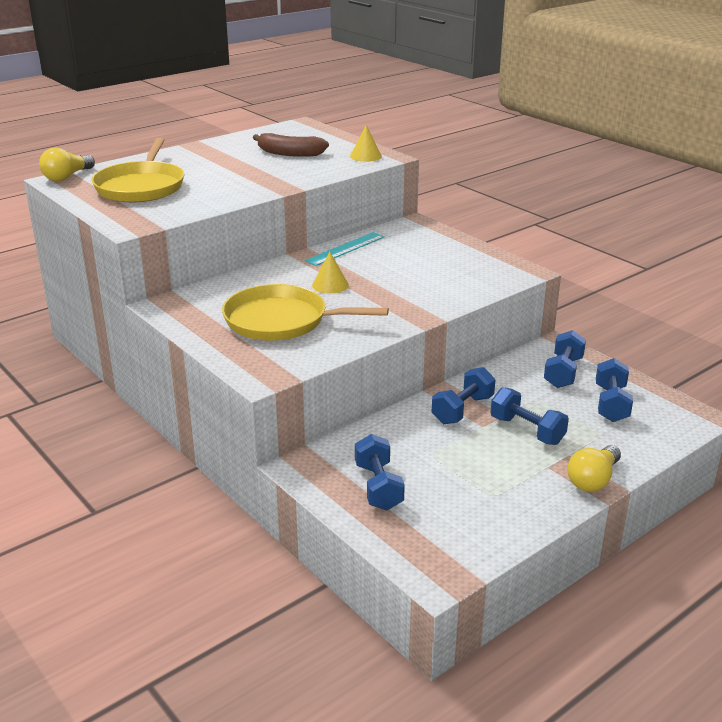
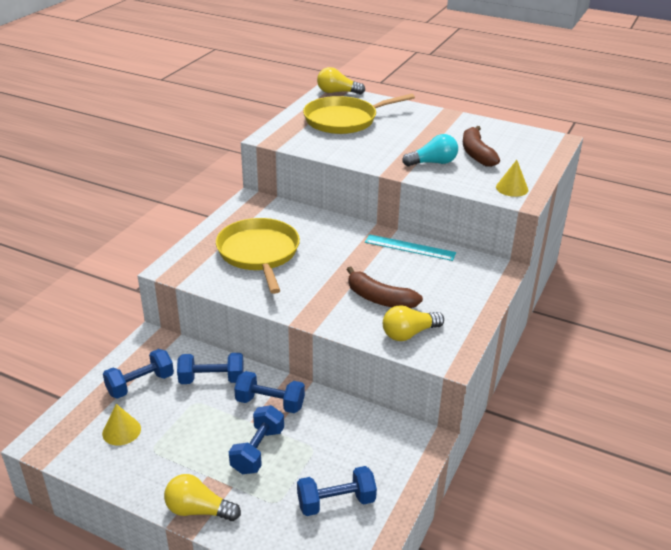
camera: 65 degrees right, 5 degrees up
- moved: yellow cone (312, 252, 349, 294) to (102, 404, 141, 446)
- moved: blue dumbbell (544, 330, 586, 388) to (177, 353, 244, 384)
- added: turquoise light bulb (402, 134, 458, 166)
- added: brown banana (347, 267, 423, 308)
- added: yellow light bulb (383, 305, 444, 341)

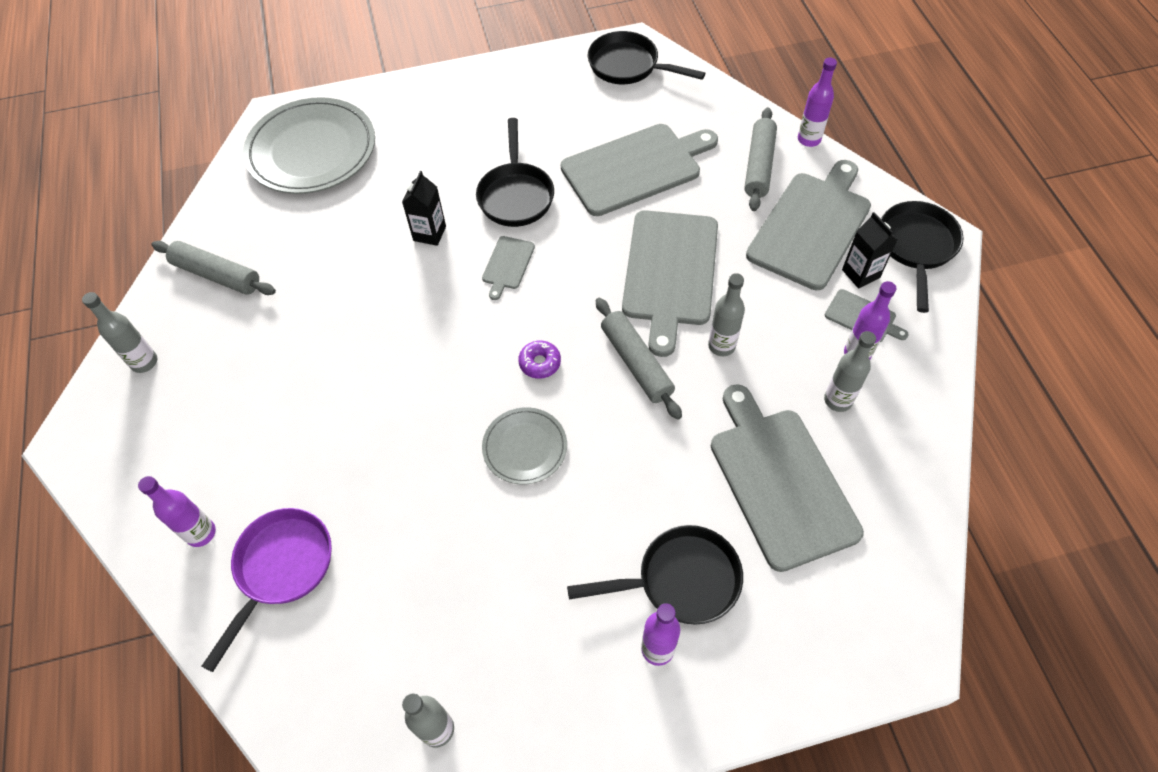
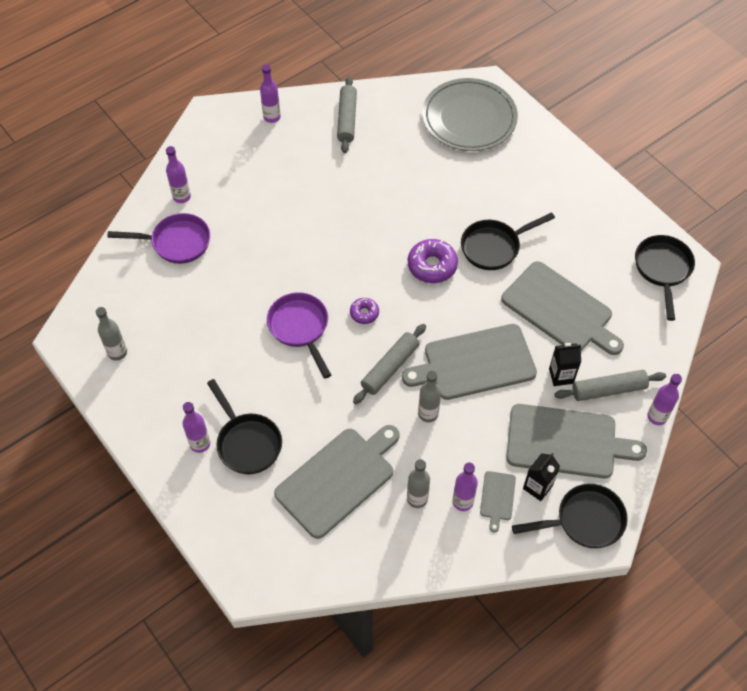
camera: 65 degrees right, 0 degrees up
- moved: black carton (402, 171, 446, 246) to (549, 343, 581, 386)
- replaced: grey cutting board (482, 236, 535, 300) to purple donut (408, 239, 458, 283)
- recoloured: grey bottle (82, 292, 157, 373) to purple bottle (260, 64, 281, 123)
- replaced: grey plate (482, 407, 567, 485) to purple pan (267, 292, 331, 379)

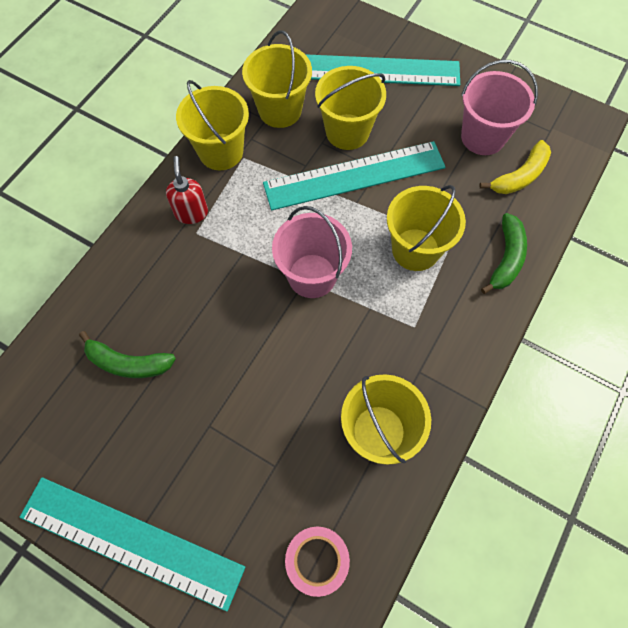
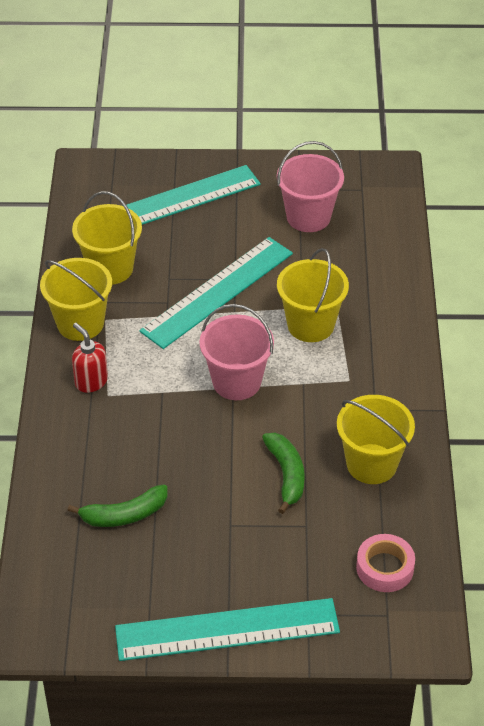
camera: 30 degrees left, 20 degrees down
- removed: yellow bucket (315, 66, 386, 150)
- removed: yellow banana (479, 140, 551, 194)
- moved: green banana (481, 213, 527, 294) to (262, 433, 305, 514)

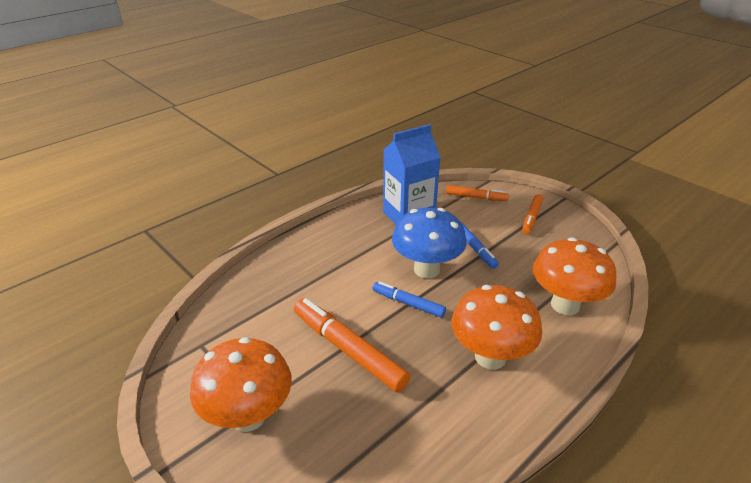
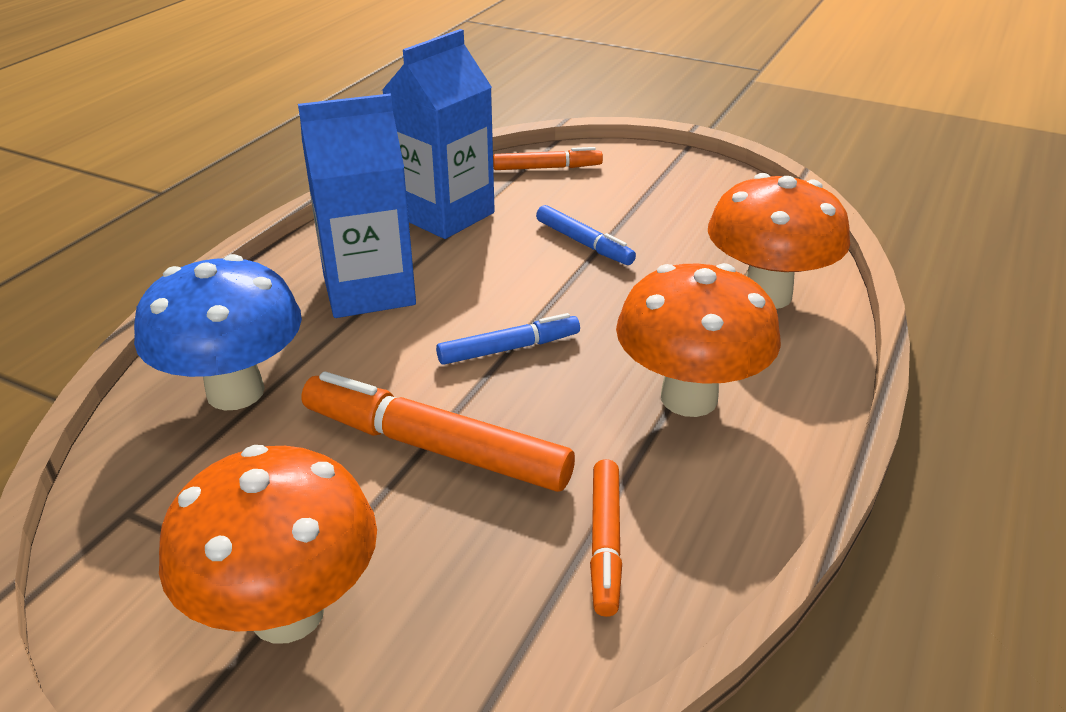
camera: 20 degrees left, 0 degrees up
- moved: orange marker (522, 194, 543, 234) to (590, 459, 622, 617)
- moved: blue mushroom (392, 208, 467, 278) to (134, 254, 302, 410)
- turned: blue marker (372, 281, 446, 318) = (436, 313, 580, 365) 150 degrees clockwise
- added: blue carton (298, 94, 416, 318)

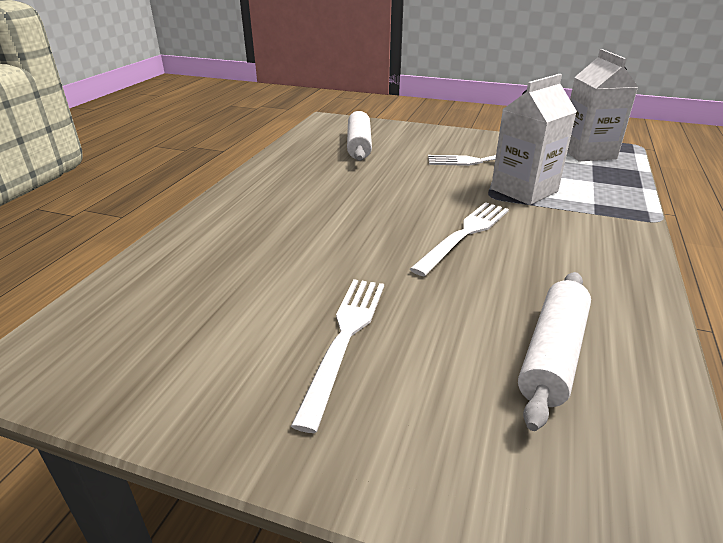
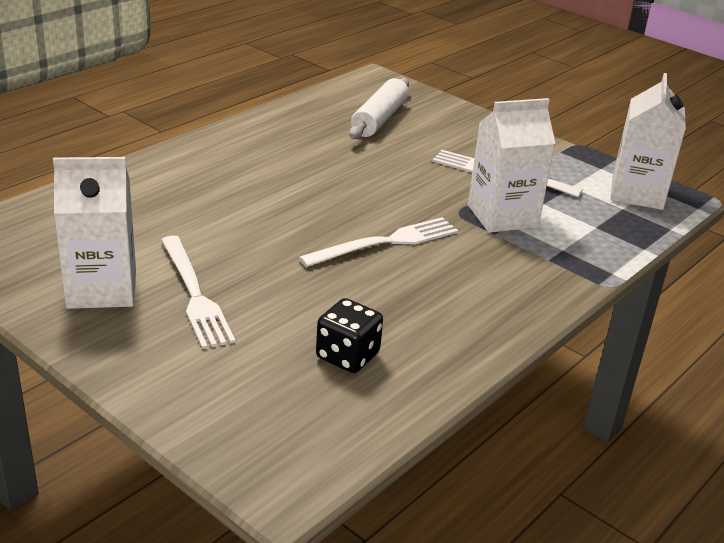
camera: 20 degrees right, 0 degrees up
- replaced: white rolling pin (518, 272, 591, 431) to black dice (316, 298, 383, 373)
- turned: white fork (291, 279, 384, 433) = (161, 236, 235, 349) 120 degrees clockwise
- added: white carton (53, 157, 136, 309)

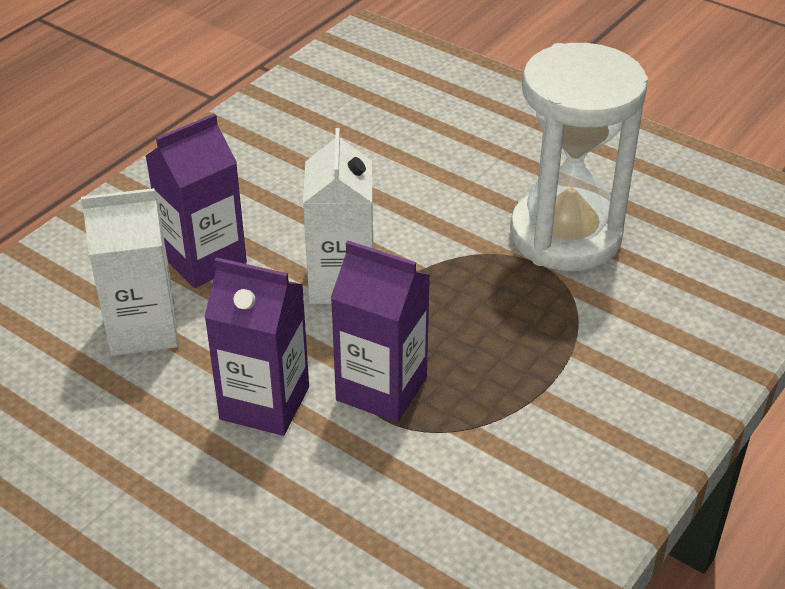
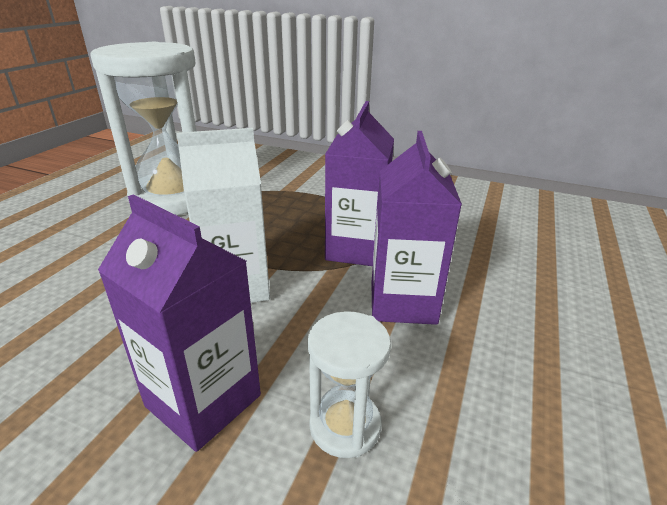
camera: 105 degrees left, 10 degrees down
- replaced: white carton (81, 188, 178, 356) to white hourglass (308, 311, 391, 458)

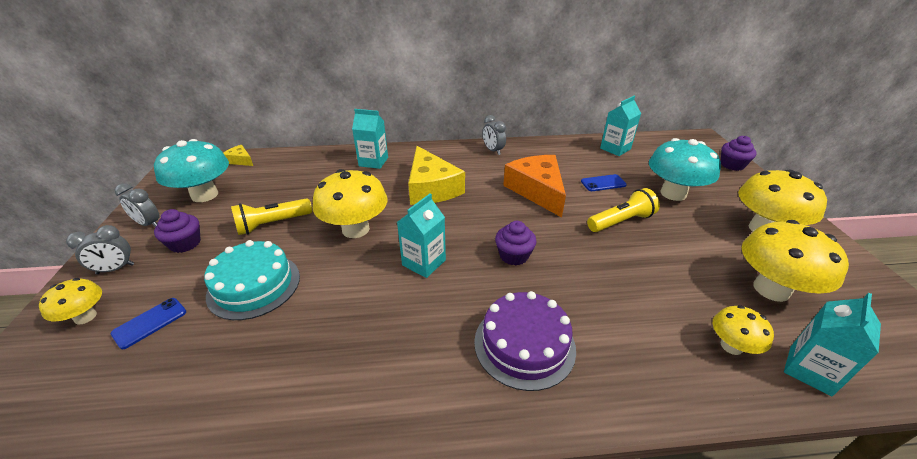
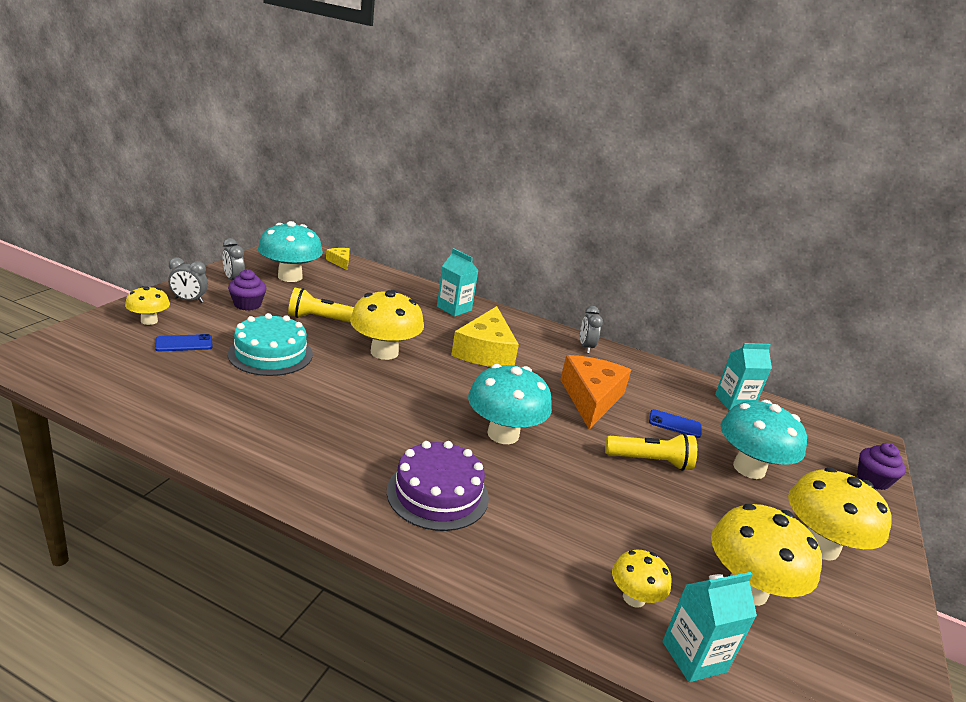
camera: 25 degrees right, 10 degrees down
- removed: turquoise carton (397, 193, 446, 278)
- replaced: purple cupcake (495, 221, 537, 266) to turquoise mushroom (468, 364, 552, 444)

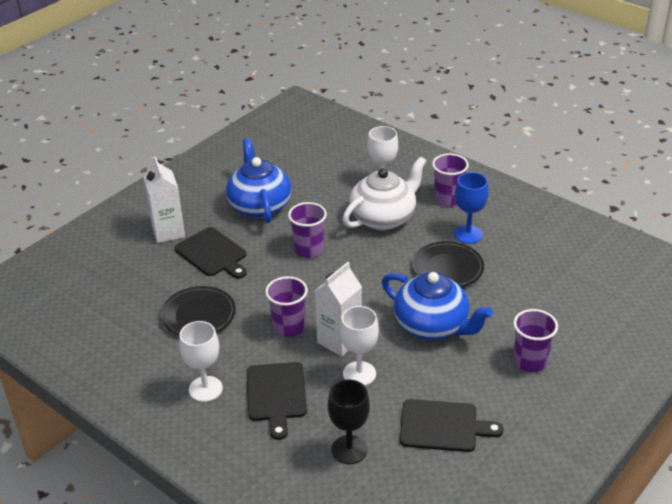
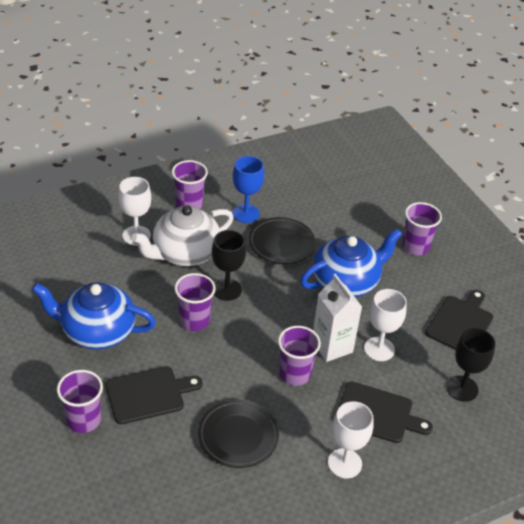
camera: 70 degrees left, 5 degrees up
- replaced: white carton (144, 157, 185, 243) to purple cup (57, 370, 103, 433)
- turned: white teapot (342, 157, 426, 230) = (131, 205, 234, 266) 105 degrees counterclockwise
- added: black goblet (212, 230, 246, 301)

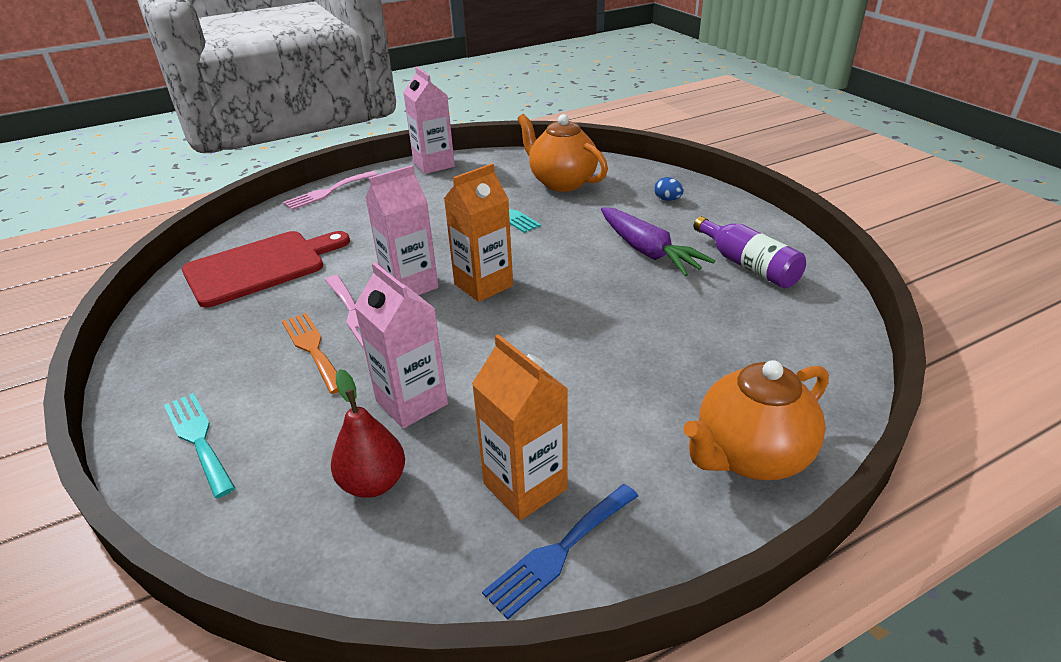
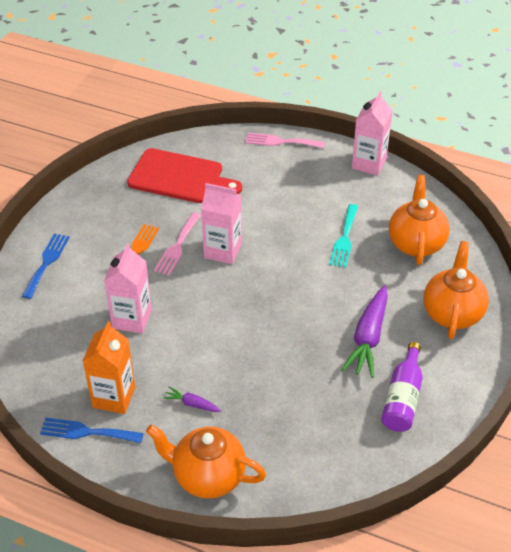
camera: 50 degrees right, 10 degrees up
- removed: orange carton (444, 163, 513, 302)
- replaced: blue egg (654, 177, 684, 201) to orange teapot (424, 241, 489, 339)
- removed: red pear (331, 369, 405, 498)
- recoloured: turquoise fork (164, 393, 235, 498) to blue fork (22, 233, 70, 299)
- added: purple carrot (163, 386, 221, 412)

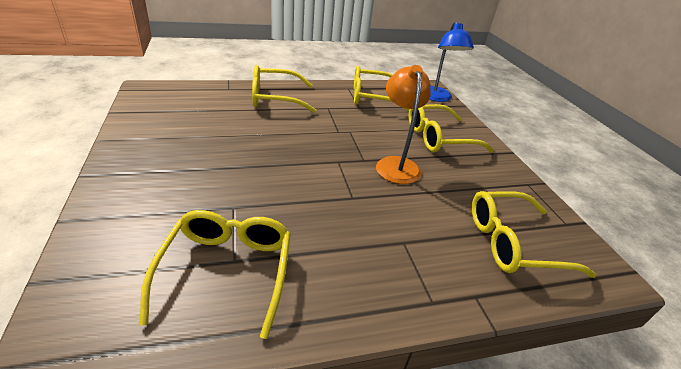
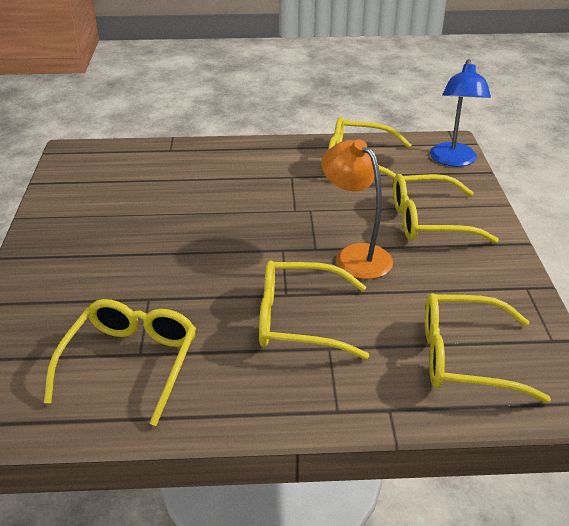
camera: 15 degrees right, 0 degrees up
- moved: yellow glasses (252, 65, 317, 113) to (259, 260, 369, 359)
- turned: orange lamp (376, 65, 431, 184) = (321, 140, 393, 279) 45 degrees counterclockwise

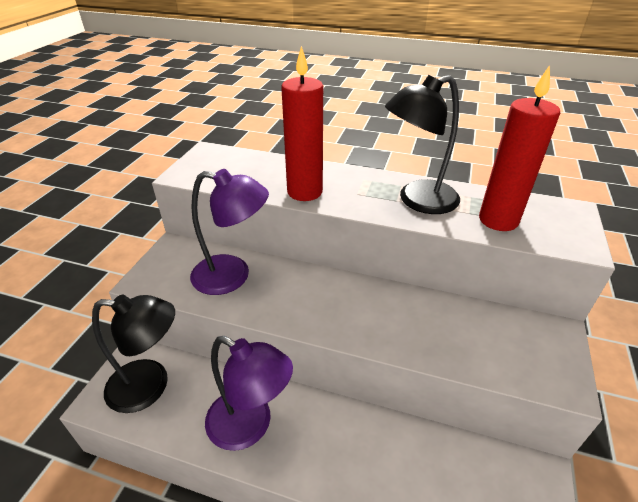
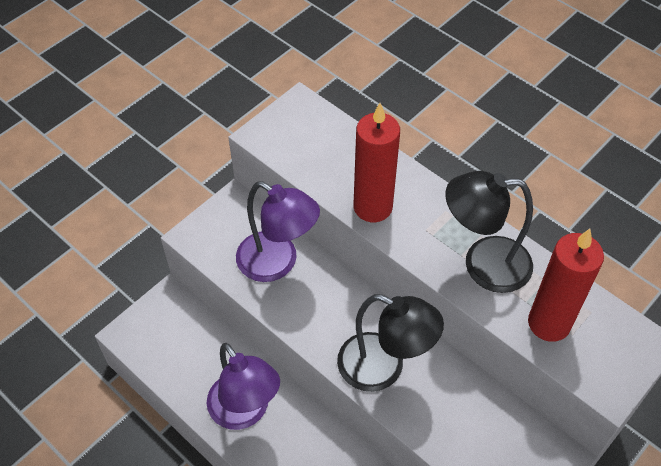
camera: 25 degrees right, 15 degrees up
- moved: black lamp (92, 295, 175, 413) to (337, 294, 444, 392)

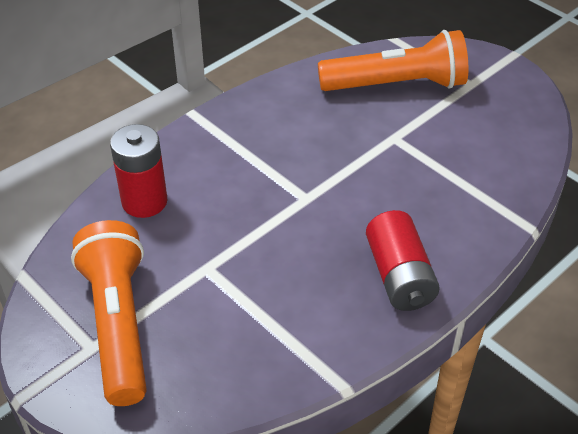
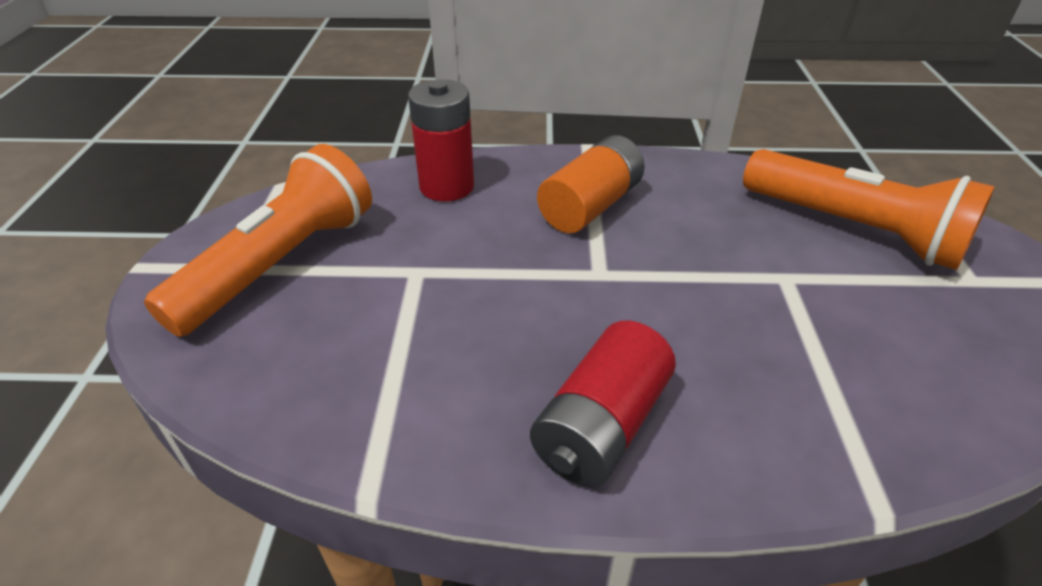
camera: 45 degrees right, 5 degrees down
- added: orange battery (537, 135, 645, 233)

